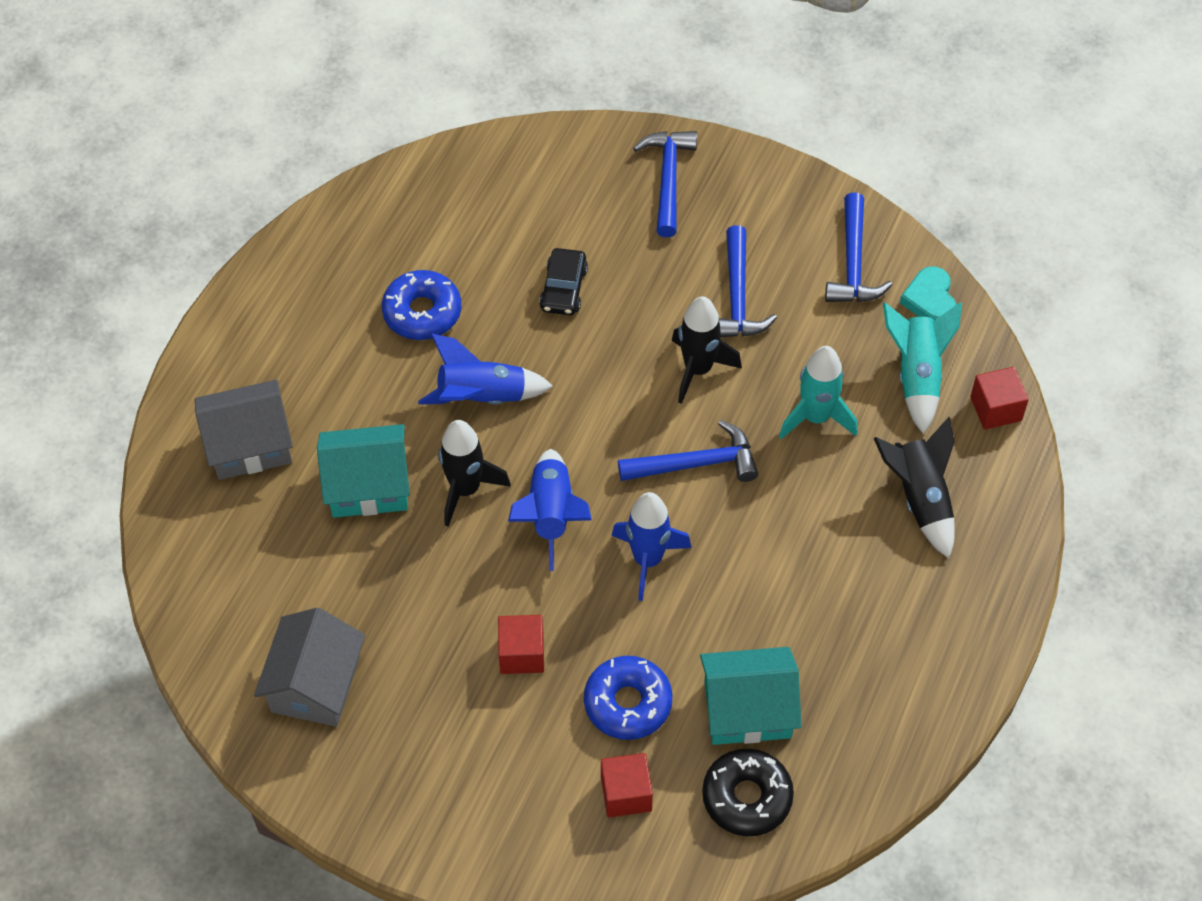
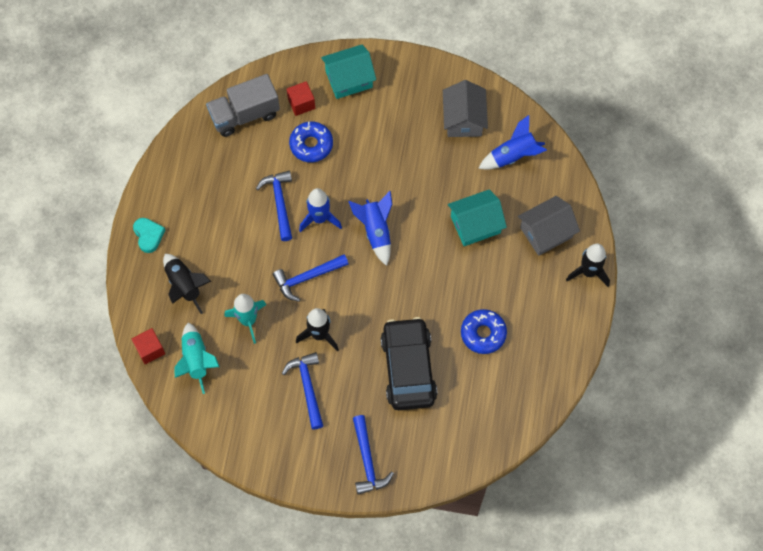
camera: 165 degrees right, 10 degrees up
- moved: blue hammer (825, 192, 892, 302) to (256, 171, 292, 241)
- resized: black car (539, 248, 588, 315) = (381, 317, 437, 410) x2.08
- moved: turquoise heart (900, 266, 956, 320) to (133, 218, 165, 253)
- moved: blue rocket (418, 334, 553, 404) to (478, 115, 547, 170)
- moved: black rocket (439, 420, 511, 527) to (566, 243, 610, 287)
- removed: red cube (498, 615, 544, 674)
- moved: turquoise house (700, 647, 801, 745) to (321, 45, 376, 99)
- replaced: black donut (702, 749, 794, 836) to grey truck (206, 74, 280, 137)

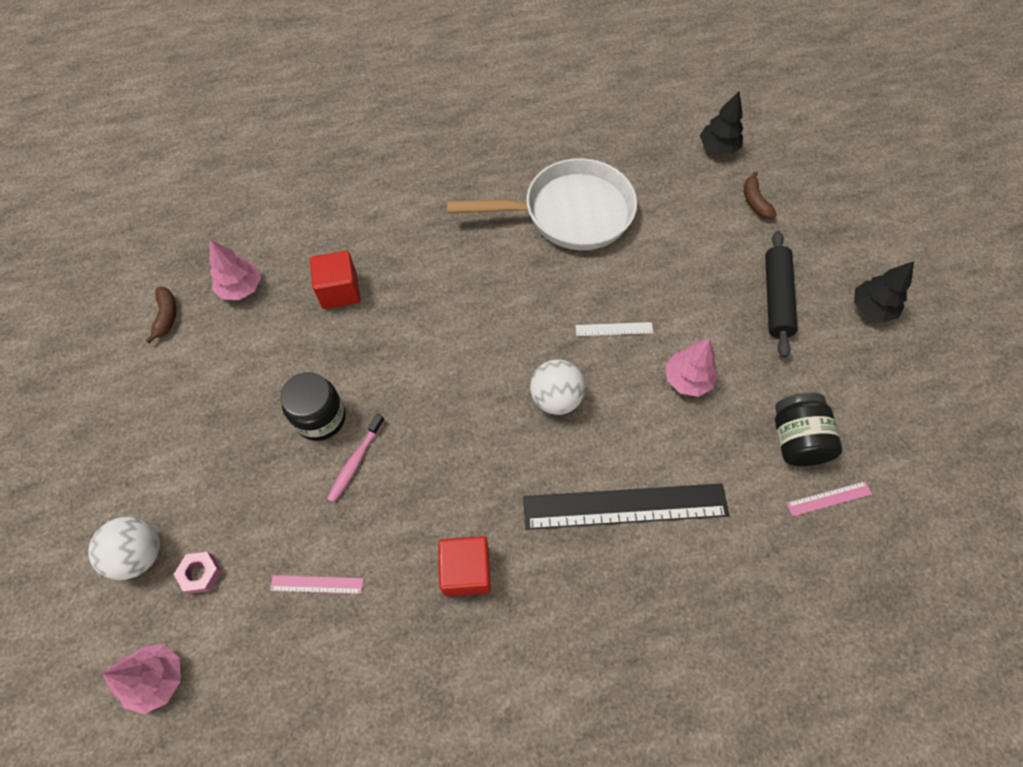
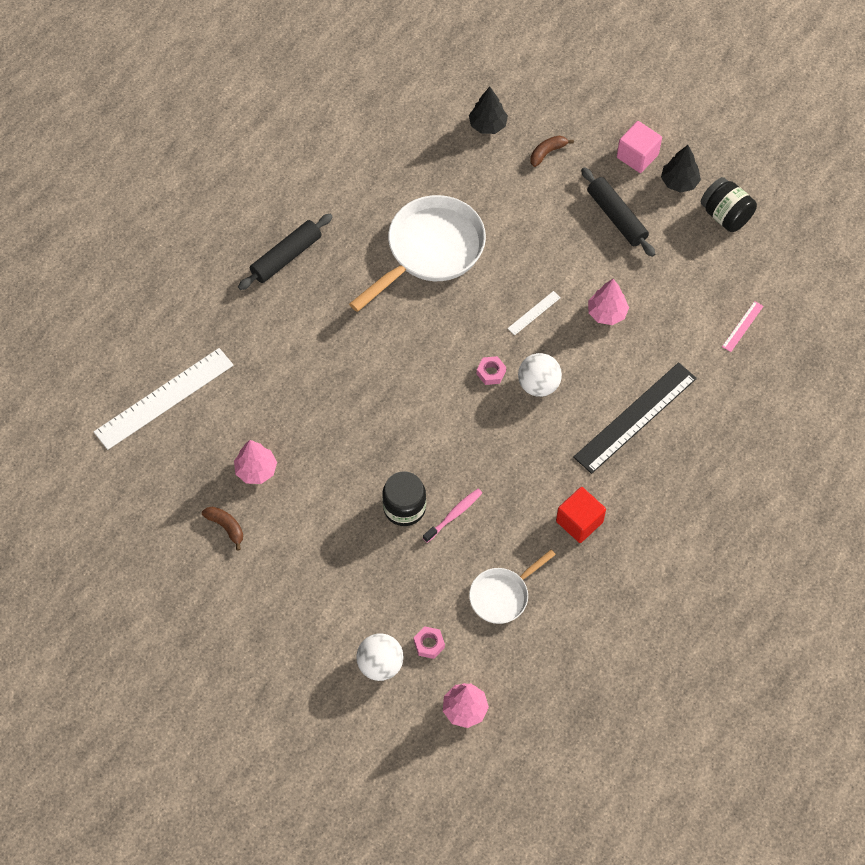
camera: 40 degrees left, 0 degrees up
- turned: brown banana (744, 172, 777, 219) = (530, 136, 574, 167) 105 degrees clockwise
- removed: red cube (310, 251, 360, 309)
- moved: black jar (775, 393, 842, 466) to (701, 177, 757, 232)
- turned: pink toothbrush (327, 414, 385, 503) = (423, 489, 482, 543) 120 degrees counterclockwise
- replaced: pink ruler (270, 575, 364, 594) to white pan (469, 550, 556, 624)
- added: pink cube (617, 121, 662, 173)
- added: black rolling pin (238, 214, 333, 290)
- added: white ruler (94, 348, 234, 450)
- added: pink nut (477, 356, 506, 385)

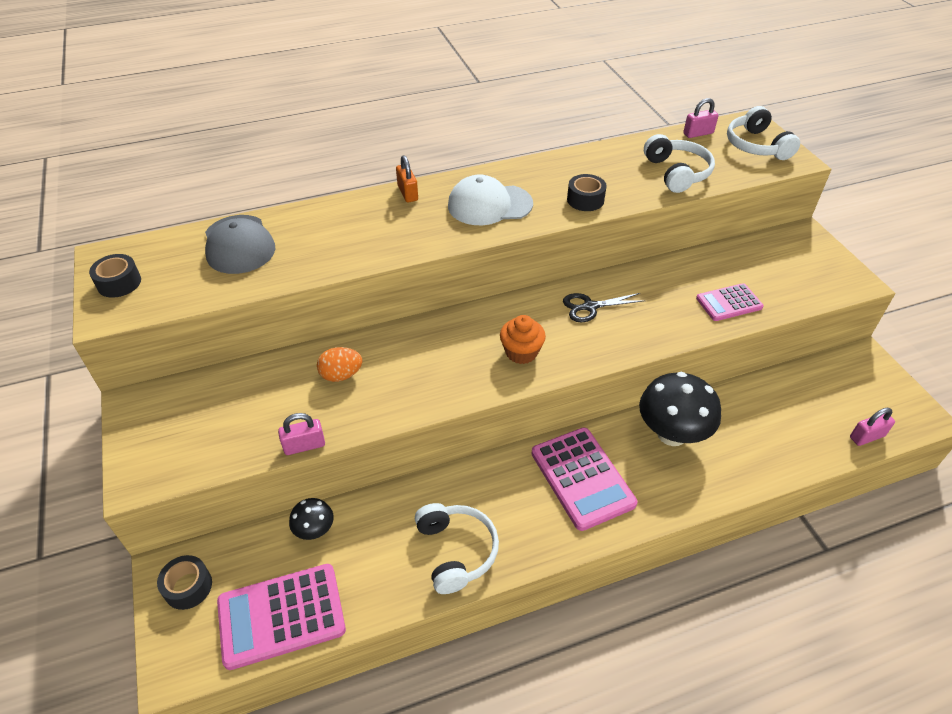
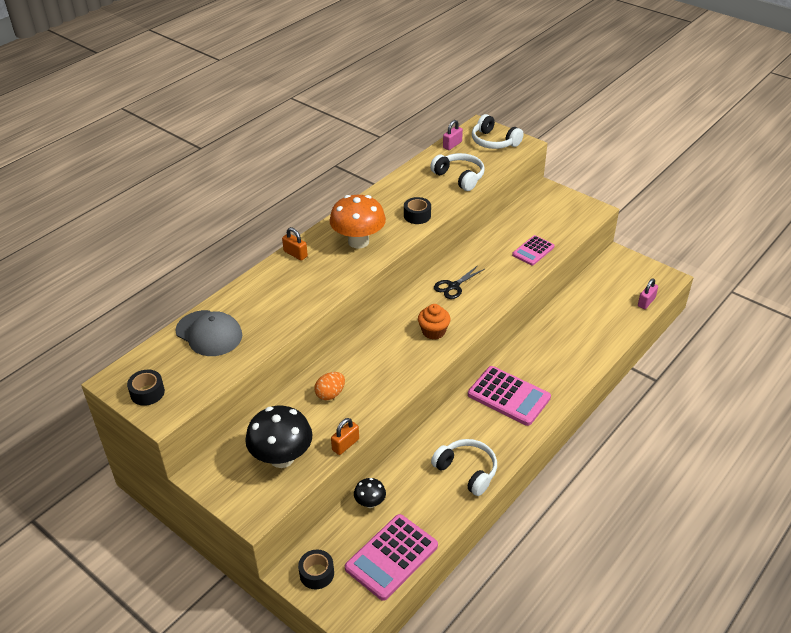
camera: 30 degrees left, 5 degrees down
- replaced: white cap (448, 175, 533, 225) to orange mushroom (329, 195, 386, 248)
- moved: black mushroom (639, 372, 721, 446) to (245, 406, 313, 468)
- recoloured: pink padlock (278, 413, 325, 455) to orange padlock (331, 418, 359, 455)

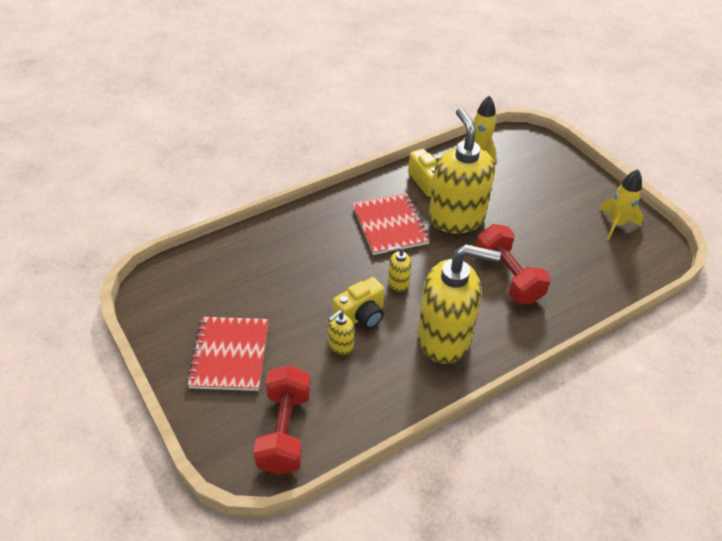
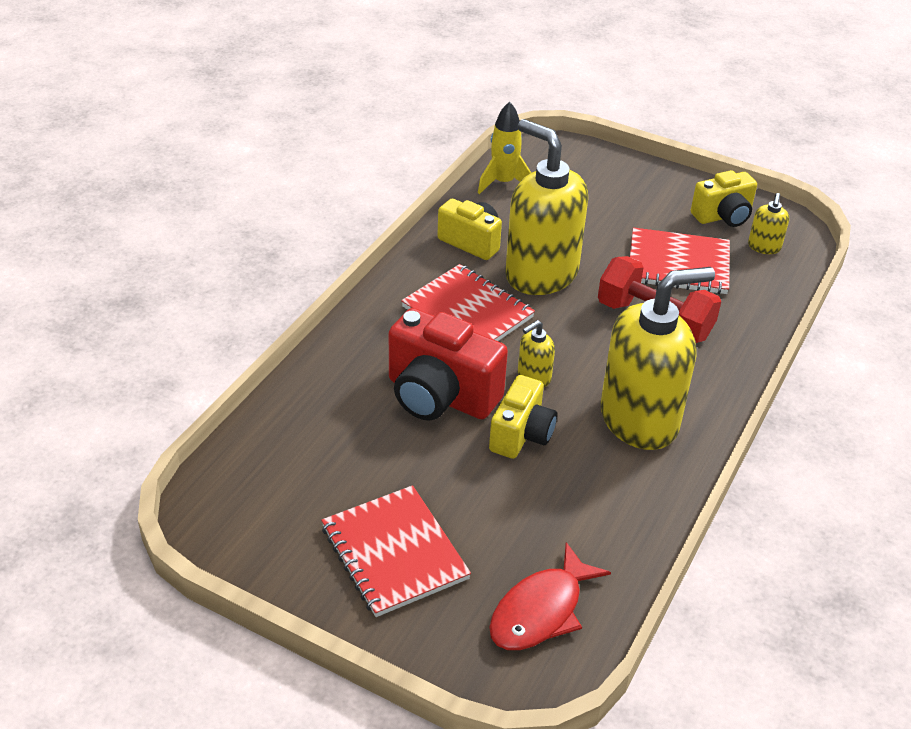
camera: 30 degrees left, 5 degrees down
- replaced: yellow rocket (599, 169, 643, 239) to yellow camera (691, 170, 757, 227)
- moved: yellow soap dispenser (328, 310, 354, 355) to (748, 193, 789, 254)
- replaced: red dumbbell (253, 365, 311, 475) to red fish (489, 542, 611, 650)
- added: red notebook (630, 227, 730, 294)
- added: red camera (389, 308, 508, 421)

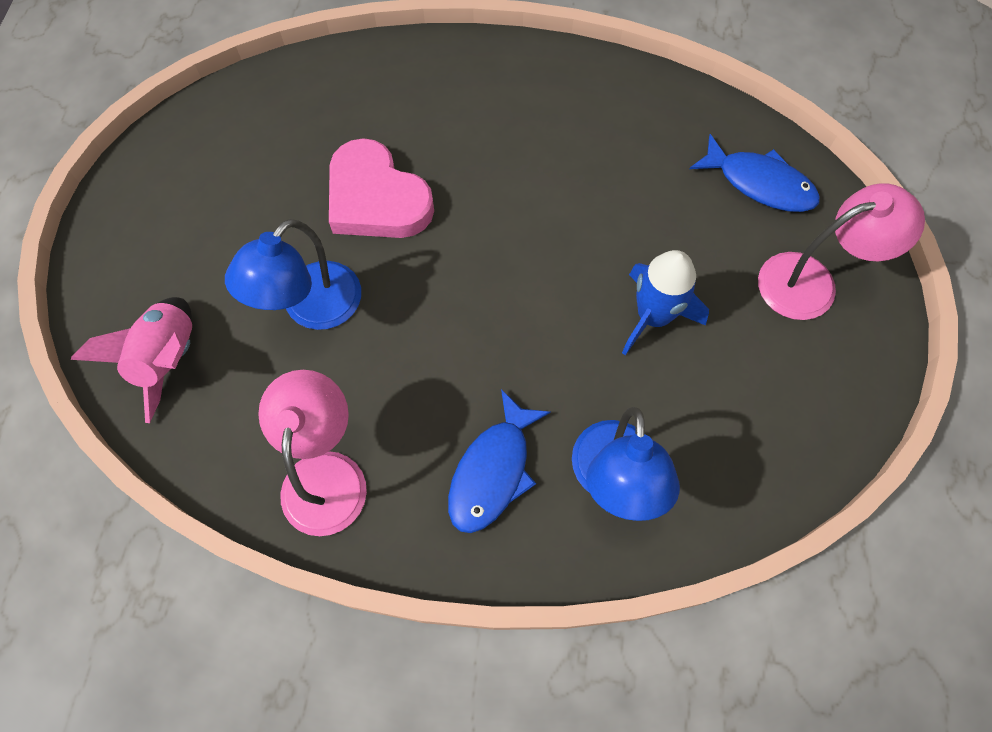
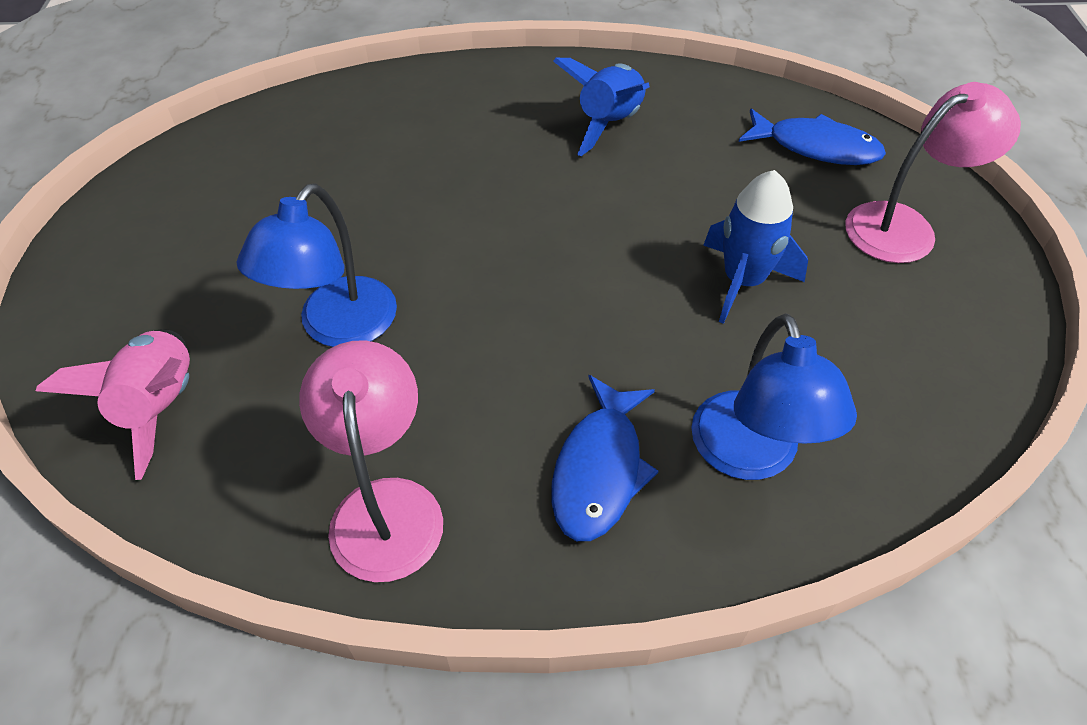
camera: 10 degrees left, 15 degrees down
- removed: pink heart (329, 138, 434, 238)
- added: blue rocket (553, 58, 650, 156)

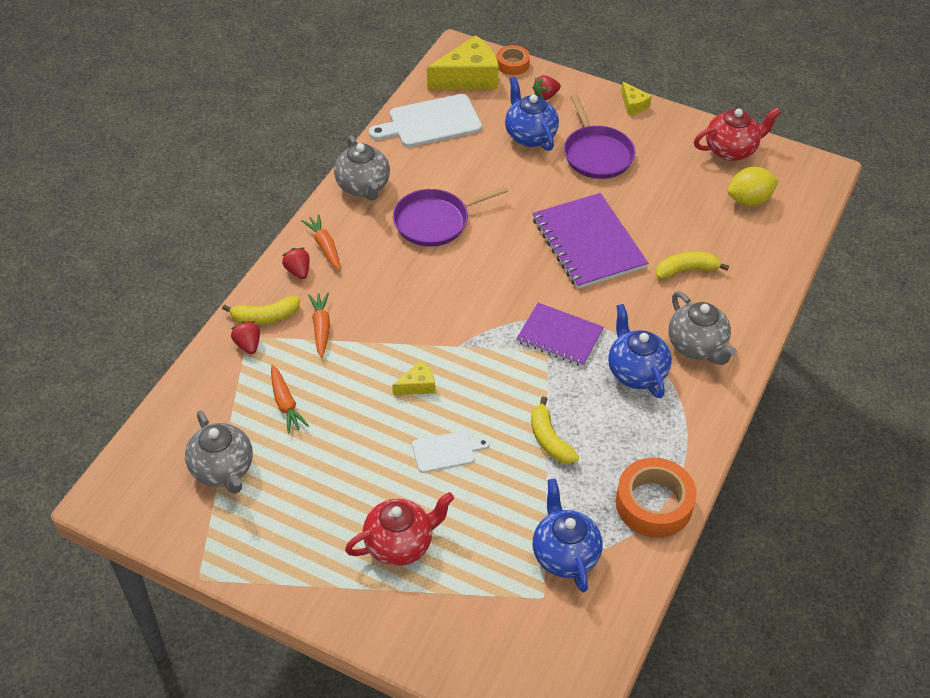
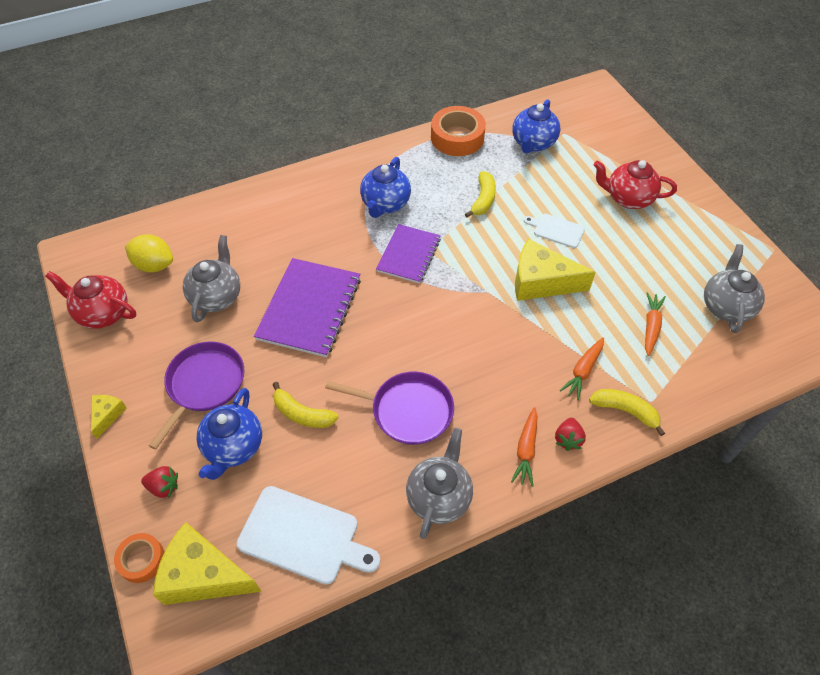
camera: 140 degrees left, 5 degrees up
- moved: yellow banana (656, 252, 729, 279) to (272, 382, 339, 428)
- moved: grey teapot (669, 291, 737, 365) to (183, 235, 240, 322)
- turned: purple notebook (516, 303, 604, 367) = (376, 224, 441, 284) 45 degrees clockwise
- removed: red strawberry (231, 321, 260, 354)
- resized: yellow cheese (392, 360, 435, 395) = (515, 239, 596, 301) x2.04

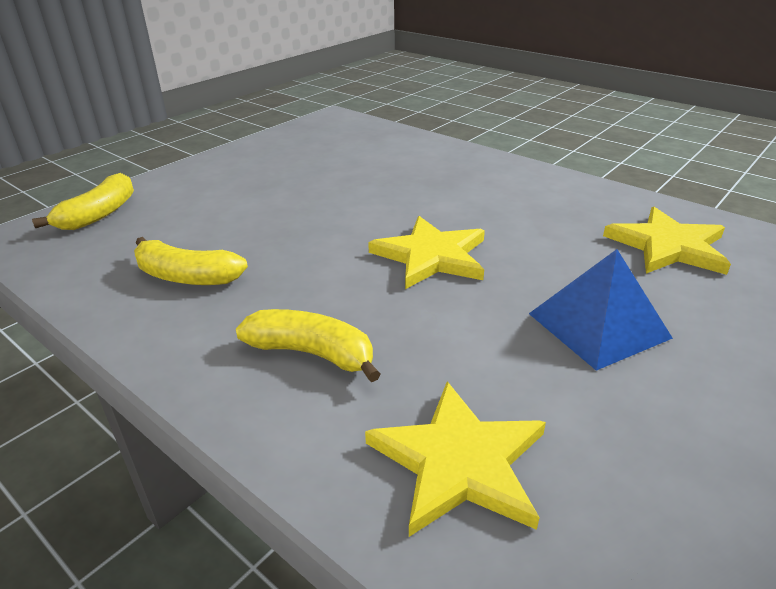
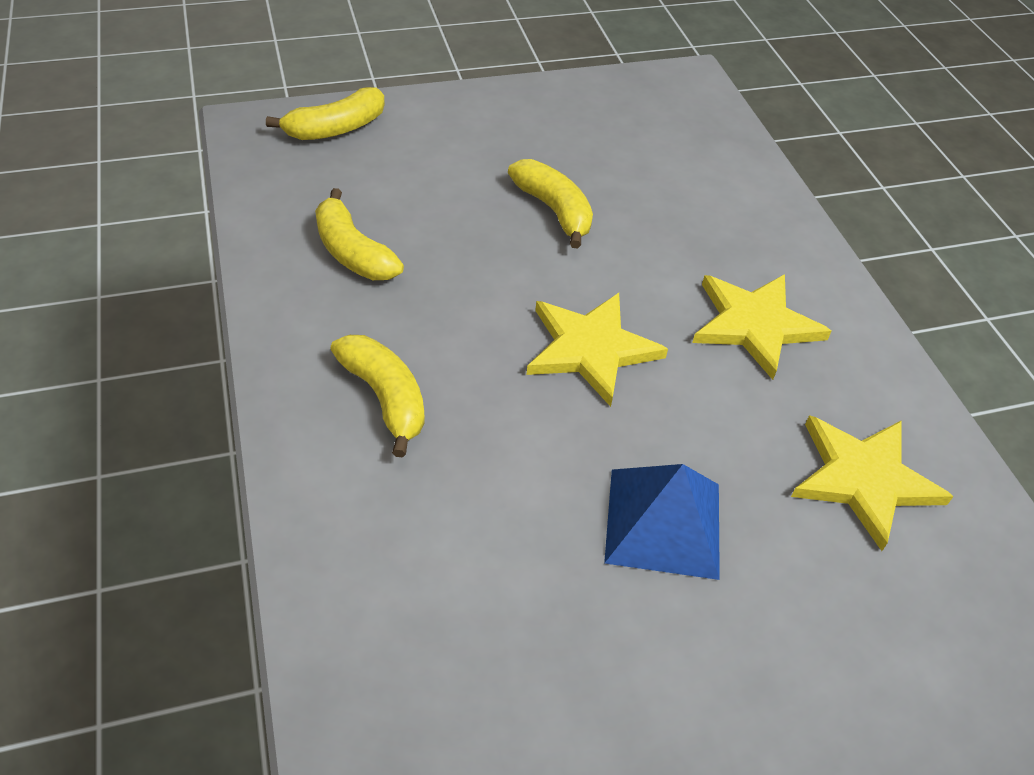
camera: 30 degrees right, 15 degrees up
- moved: yellow star (365, 381, 546, 537) to (692, 274, 832, 380)
- added: yellow banana (508, 159, 593, 249)

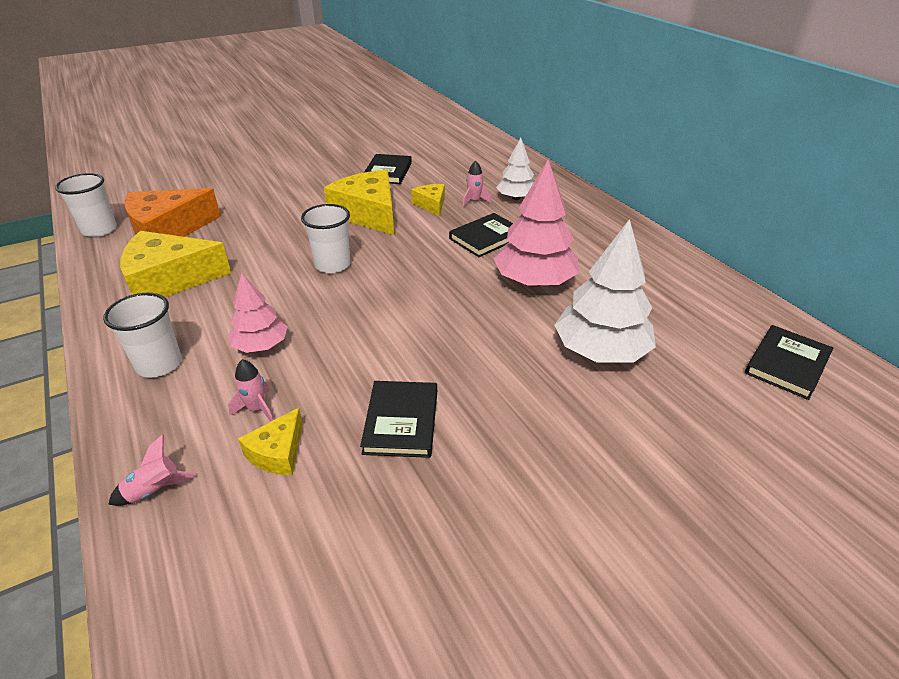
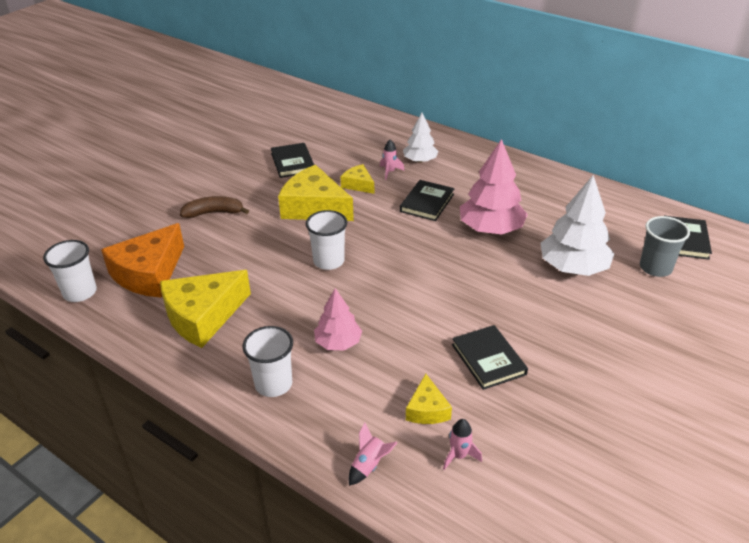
camera: 25 degrees left, 0 degrees up
- moved: pink rocket (228, 359, 273, 421) to (443, 419, 482, 470)
- added: brown banana (180, 196, 249, 218)
- added: grey cup (640, 216, 690, 277)

